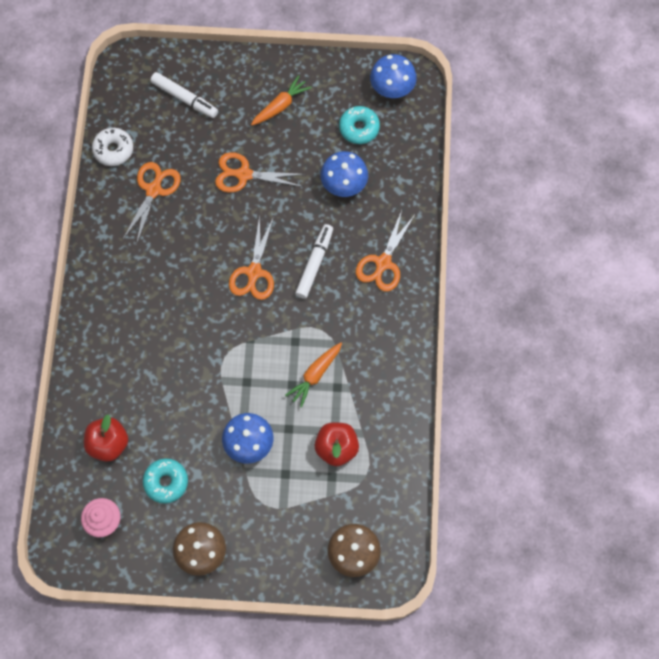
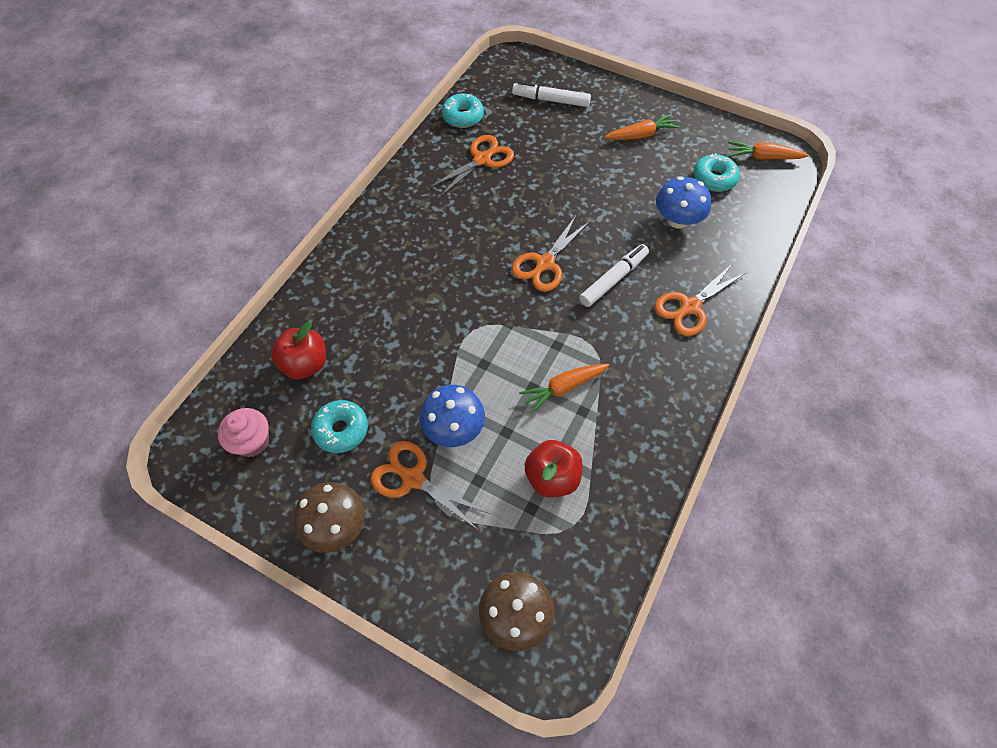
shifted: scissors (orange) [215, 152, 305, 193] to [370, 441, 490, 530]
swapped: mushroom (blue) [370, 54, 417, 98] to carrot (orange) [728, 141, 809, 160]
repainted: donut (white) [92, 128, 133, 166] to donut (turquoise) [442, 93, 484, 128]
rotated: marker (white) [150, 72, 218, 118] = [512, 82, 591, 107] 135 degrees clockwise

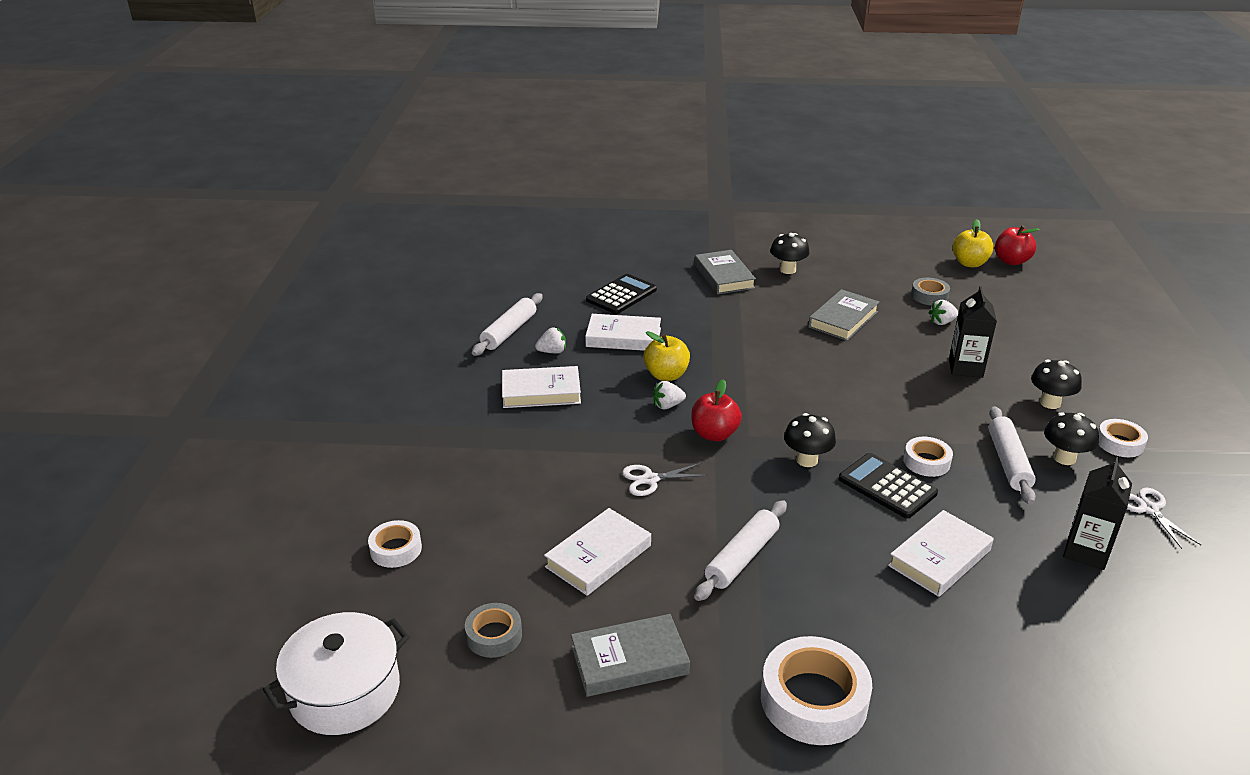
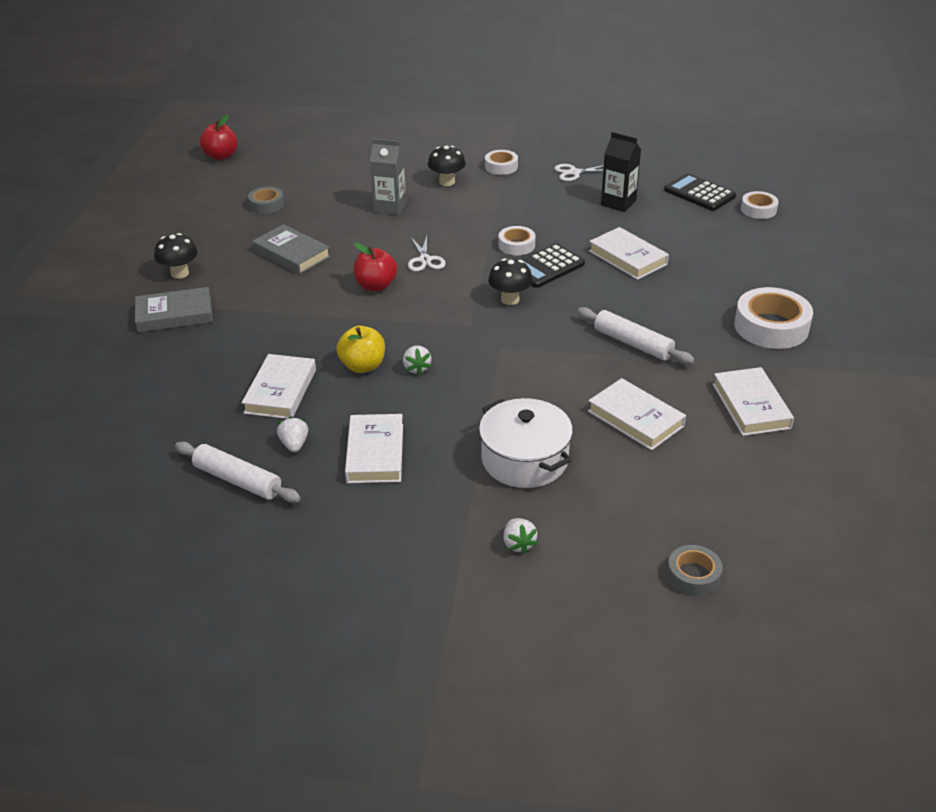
gone: apple (yellow) [952, 219, 994, 267]; rolling pin (white) [988, 406, 1036, 504]; mushroom (black) [1044, 412, 1099, 465]
shifted: pot (white) [263, 612, 410, 735] to [479, 398, 573, 488]; tape (white) [368, 520, 422, 568] to [741, 191, 779, 219]; tape (grey) [465, 603, 522, 658] to [667, 545, 723, 596]; calculator (black) [586, 274, 657, 314] to [664, 173, 736, 211]; scissors (white) [622, 463, 708, 496] to [408, 236, 446, 272]; apple (red) [691, 379, 742, 442] to [353, 243, 397, 291]; strawberry (white) [928, 300, 958, 325] to [503, 518, 538, 554]
repainted: book (grey) [571, 614, 690, 697] to book (white) [713, 367, 794, 436]; carton (black) [949, 286, 997, 378] to carton (grey) [370, 138, 407, 215]

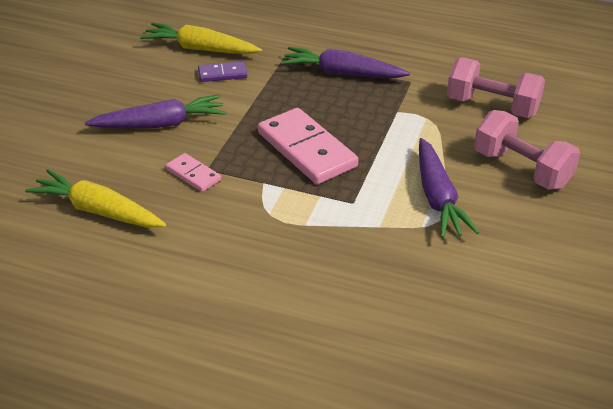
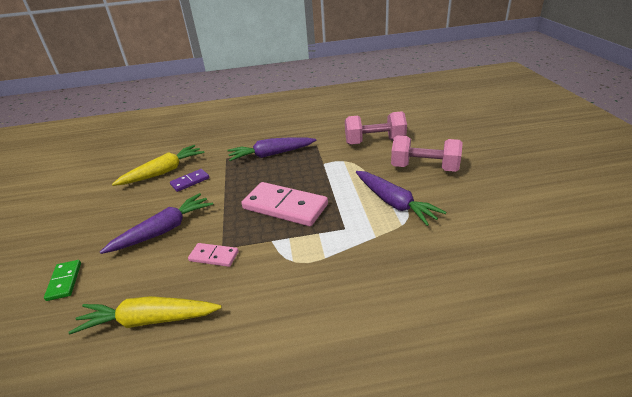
new: domino (green) [44, 260, 81, 301]
rotated: carrot (yellow) [140, 23, 262, 54] = [112, 145, 205, 186] 150 degrees clockwise

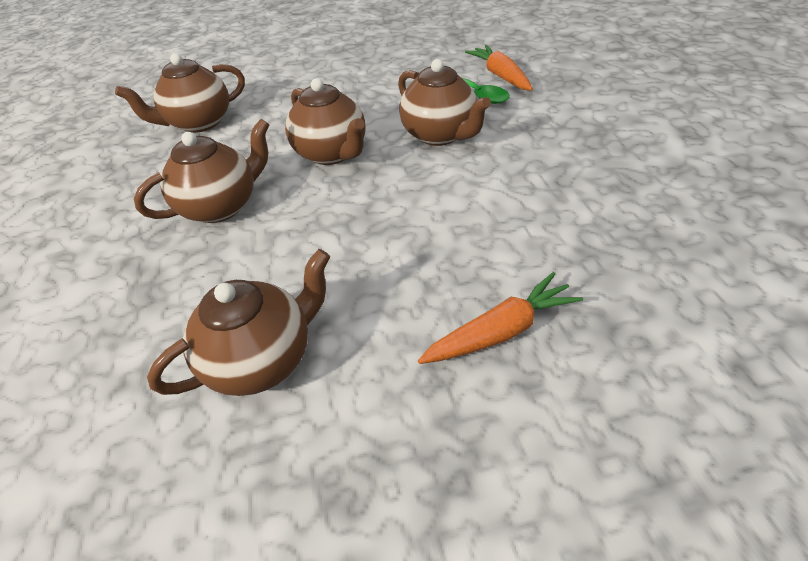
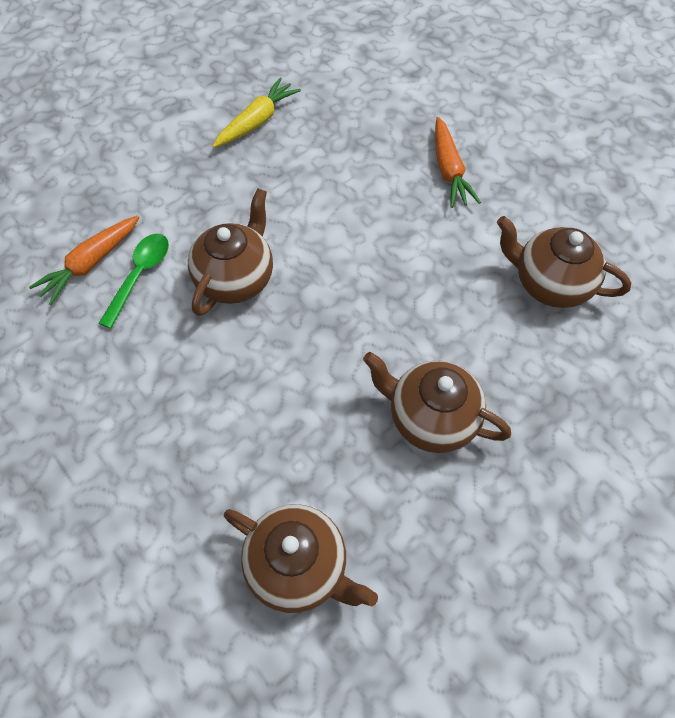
gone: teapot (brown) [285, 78, 366, 165]
new: carrot (yellow) [213, 77, 301, 148]
rotated: carrot (orange) [418, 272, 583, 364] = [435, 117, 481, 208] 135 degrees counterclockwise

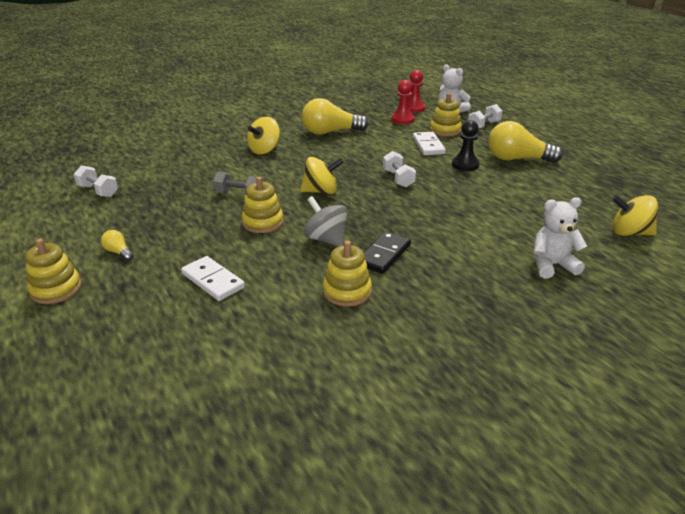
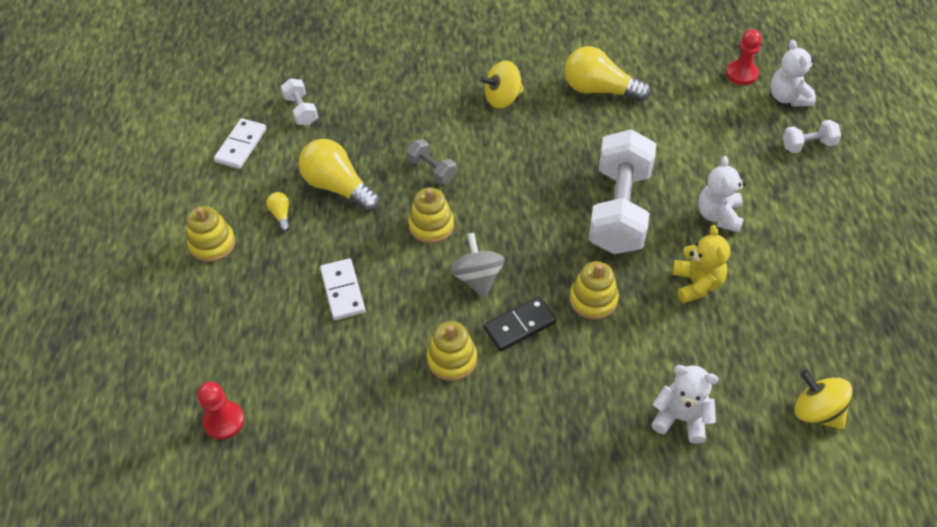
gone: spinning top (yellow) [300, 157, 343, 194]
new: teddy bear (yellow) [672, 225, 730, 303]
shifted: pawn (red) [391, 80, 415, 124] to [198, 382, 244, 440]; domino (white) [413, 132, 446, 155] to [214, 118, 266, 169]; stacking toy (yellow) [430, 93, 462, 136] to [569, 261, 619, 320]; light bulb (yellow) [488, 121, 563, 163] to [299, 139, 380, 212]
swapped: pawn (black) [452, 120, 479, 171] to teddy bear (white) [698, 156, 746, 233]
scaled: dumbbell (white) [383, 151, 416, 188] = [588, 129, 656, 254] x2.21

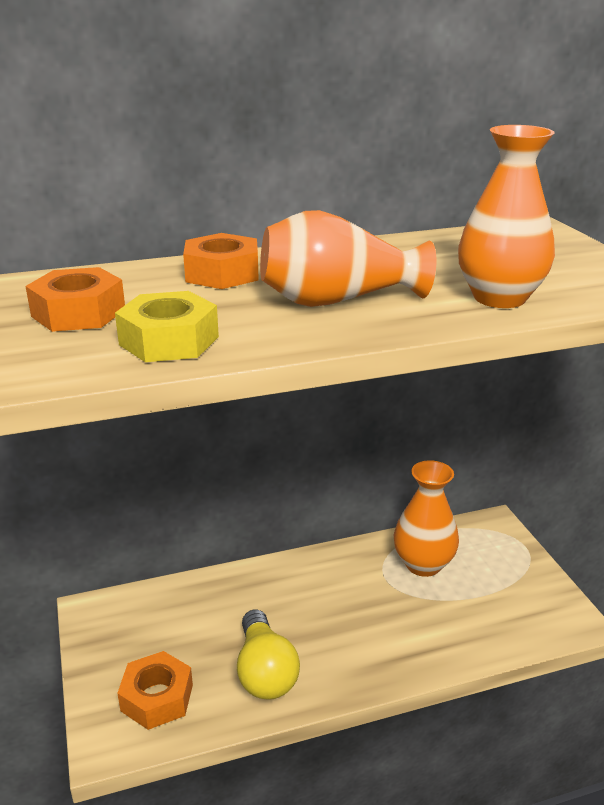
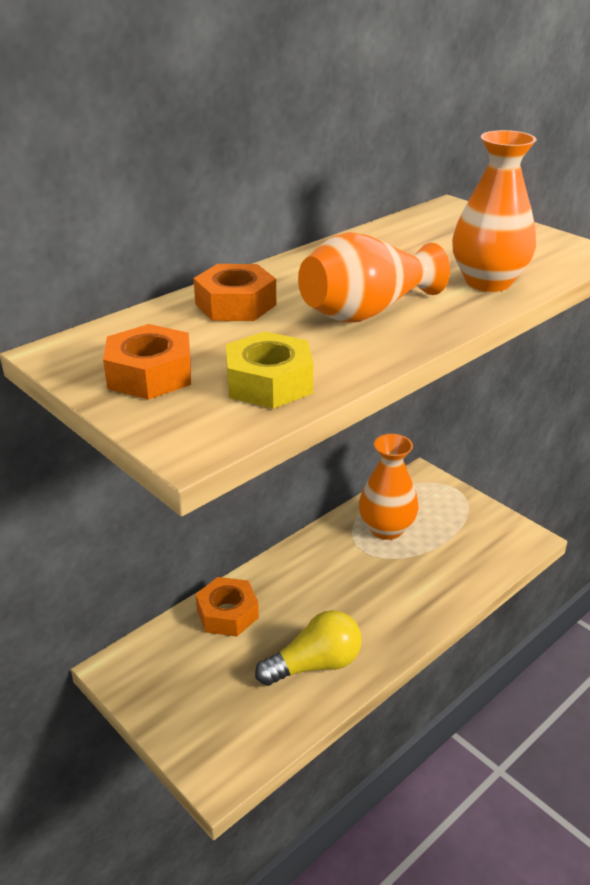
shifted: nut (orange) [117, 651, 193, 730] to [196, 577, 259, 636]
rotated: light bulb (yellow) [237, 610, 300, 700] = [255, 610, 362, 686] 75 degrees counterclockwise

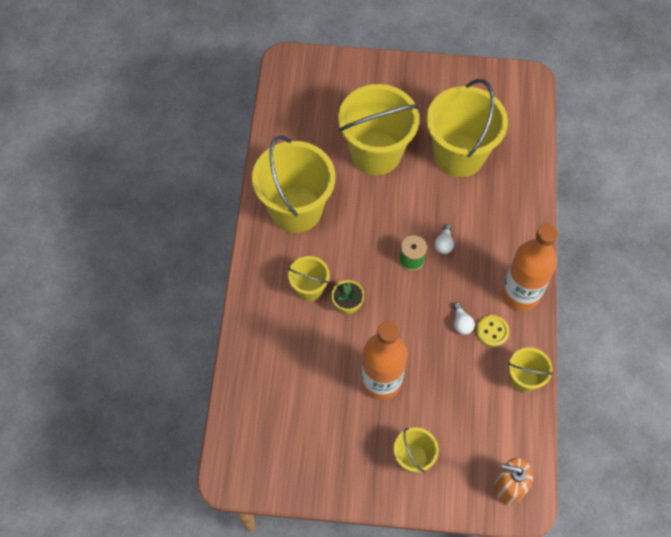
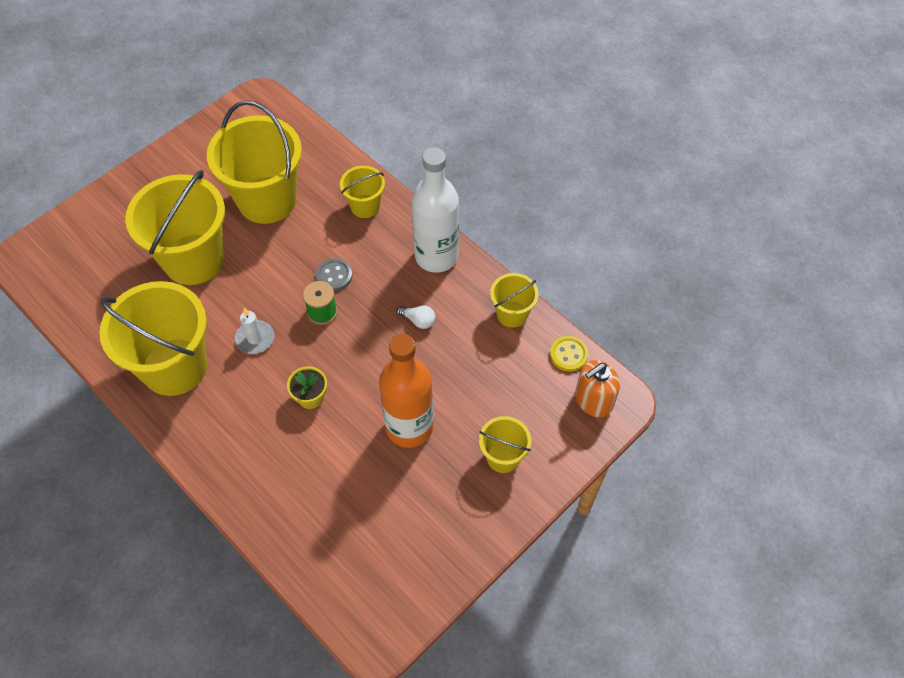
new: candle (white) [235, 308, 274, 354]
shifted: bucket (yellow) [288, 256, 330, 301] to [340, 166, 385, 218]; button (yellow) [476, 315, 509, 347] to [550, 336, 588, 372]
swapped: light bulb (white) [435, 224, 454, 254] to button (grey) [316, 258, 352, 291]
repainted: bottle (orange) [502, 224, 558, 311] to bottle (white) [412, 147, 459, 273]

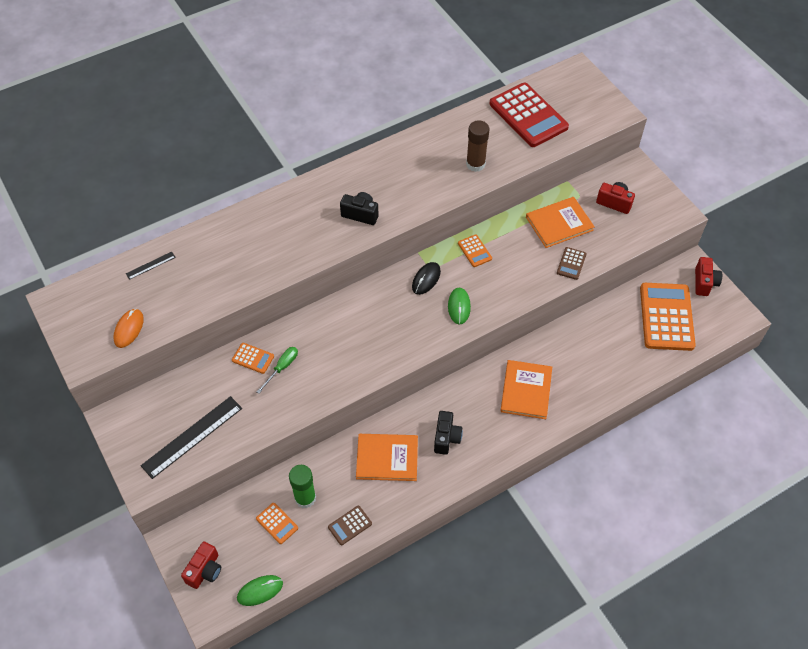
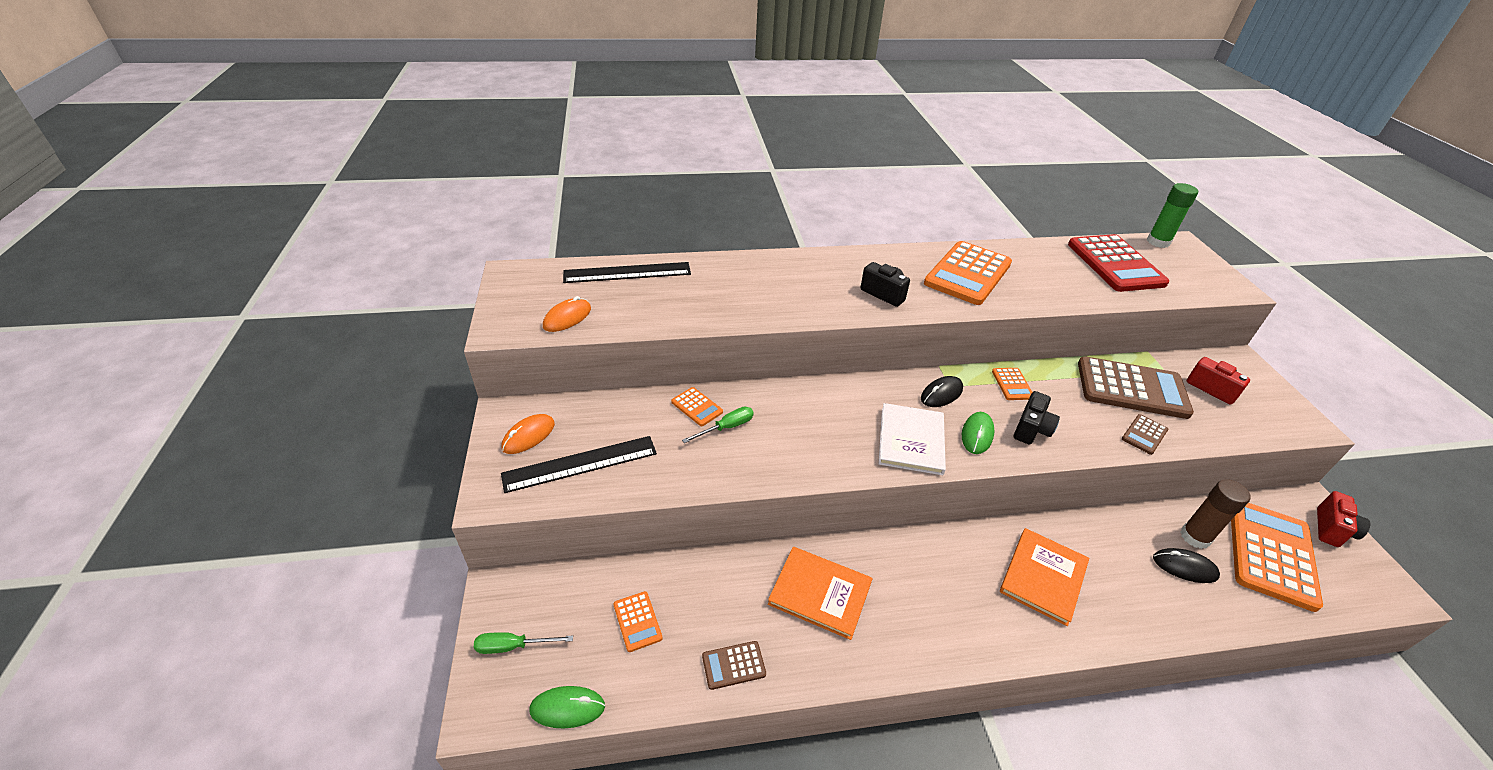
new: mouse (orange) [501, 414, 555, 454]; book (white) [879, 403, 946, 475]; calculator (orange) [924, 241, 1012, 305]; mouse (black) [1153, 548, 1220, 583]
shifted: glue stick (green) [289, 465, 316, 509] to [1147, 183, 1198, 248]; camera (black) [434, 411, 463, 455] to [1014, 391, 1060, 445]; glue stick (brown) [466, 120, 489, 172] to [1181, 479, 1251, 549]
swapped: camera (red) [181, 541, 221, 589] to screwdriver (green) [474, 632, 573, 654]; book (orange) [526, 197, 595, 248] to calculator (brown) [1078, 356, 1194, 419]
scaled: ruler (black) [126, 252, 176, 280] = [563, 262, 691, 283] x2.10

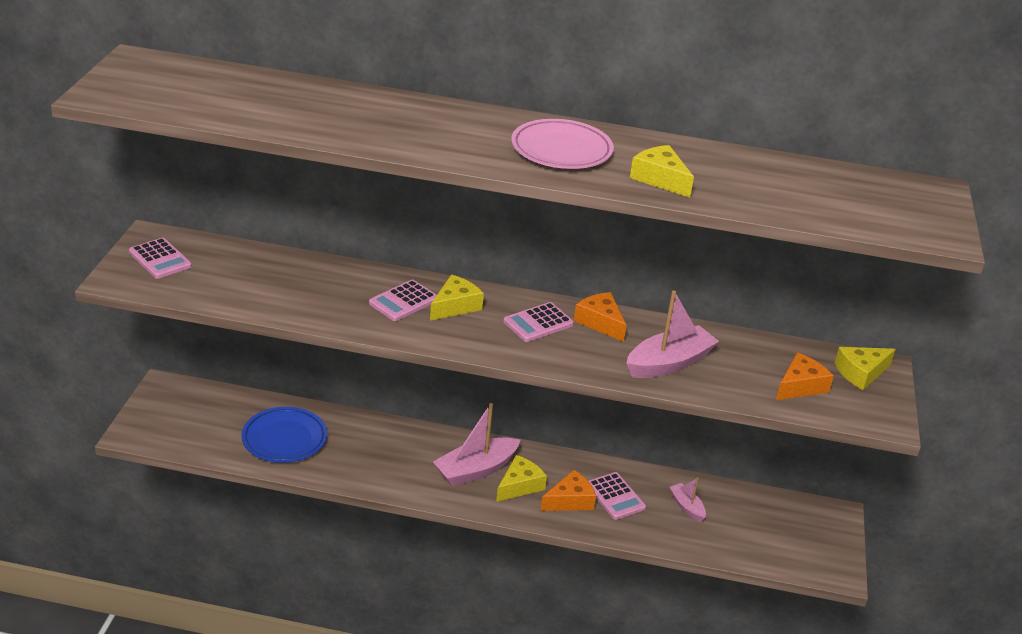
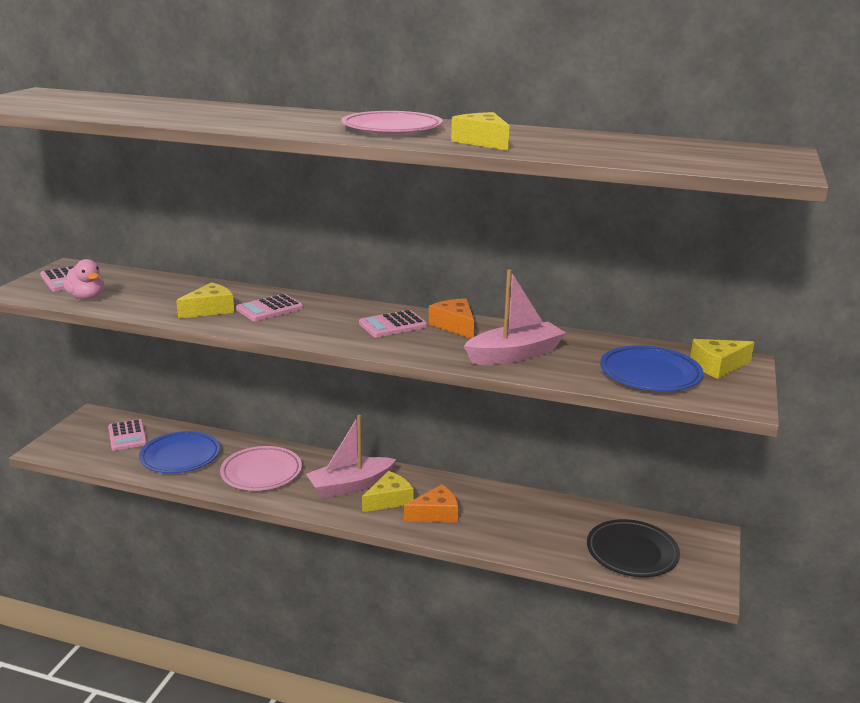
gone: boat (pink) [670, 477, 706, 522]
new: duck (pink) [63, 259, 104, 300]; plate (pink) [220, 446, 302, 491]; plate (black) [587, 519, 680, 577]
shifted: cheese (yellow) [430, 275, 484, 321] to [176, 282, 234, 319]; calculator (pink) [588, 472, 646, 520] to [108, 419, 147, 451]
swapped: cheese (orange) [776, 352, 834, 400] to plate (blue) [600, 345, 703, 391]

